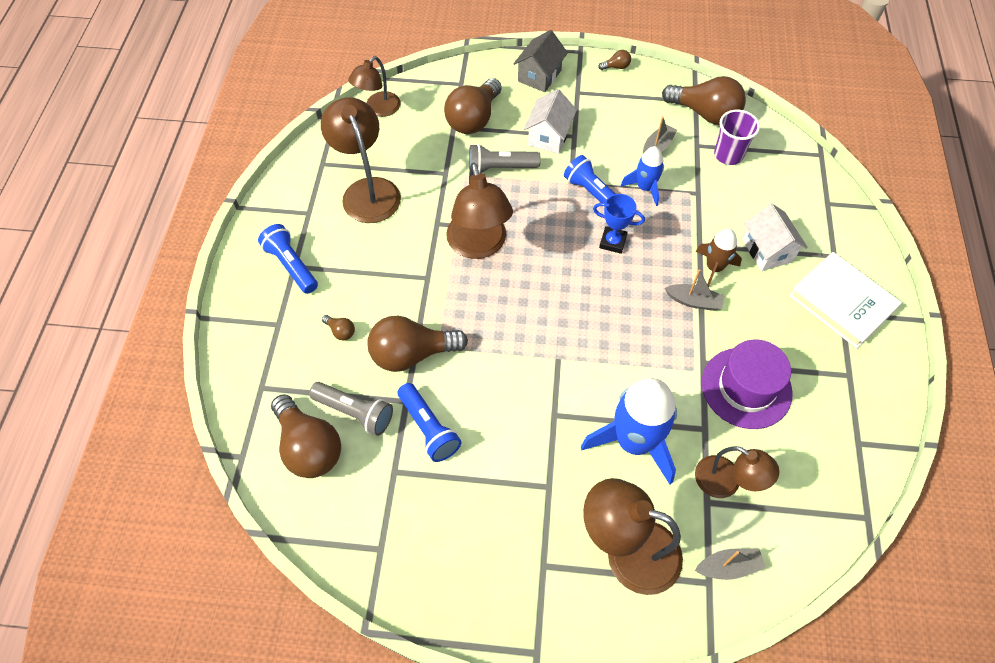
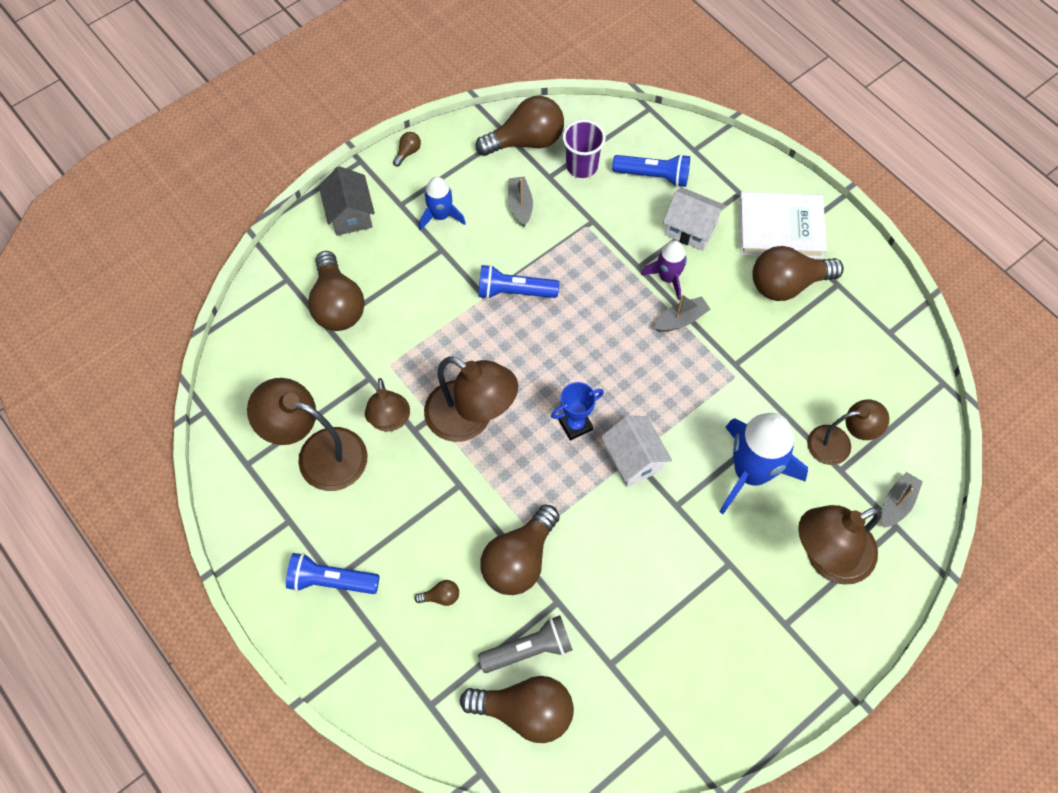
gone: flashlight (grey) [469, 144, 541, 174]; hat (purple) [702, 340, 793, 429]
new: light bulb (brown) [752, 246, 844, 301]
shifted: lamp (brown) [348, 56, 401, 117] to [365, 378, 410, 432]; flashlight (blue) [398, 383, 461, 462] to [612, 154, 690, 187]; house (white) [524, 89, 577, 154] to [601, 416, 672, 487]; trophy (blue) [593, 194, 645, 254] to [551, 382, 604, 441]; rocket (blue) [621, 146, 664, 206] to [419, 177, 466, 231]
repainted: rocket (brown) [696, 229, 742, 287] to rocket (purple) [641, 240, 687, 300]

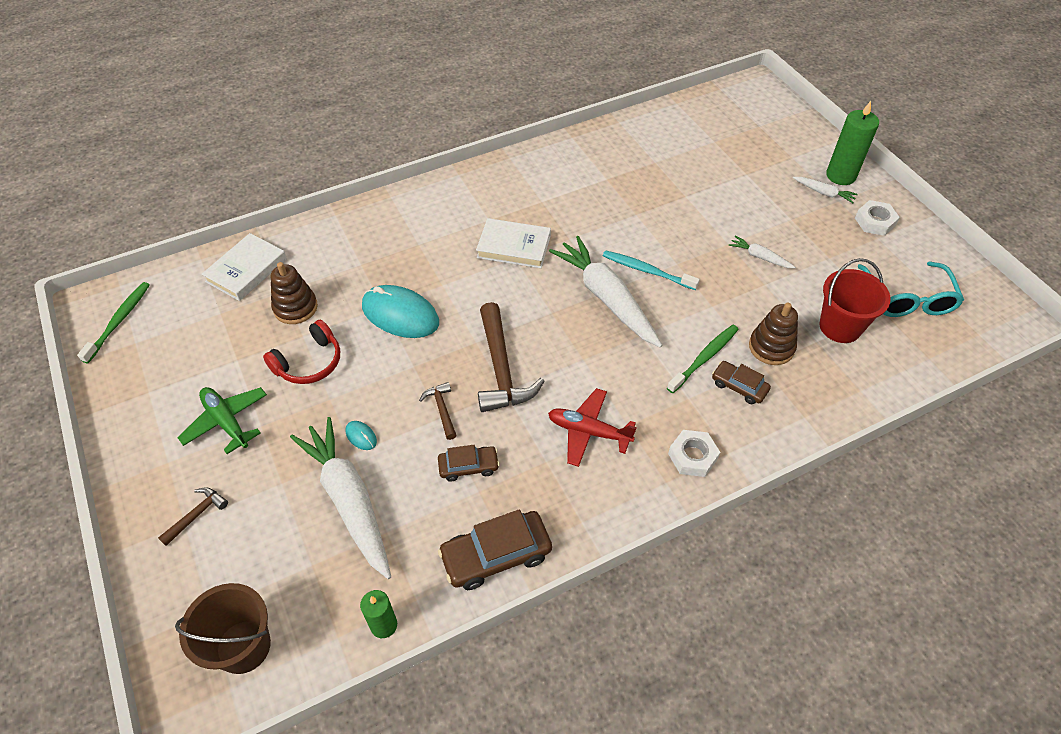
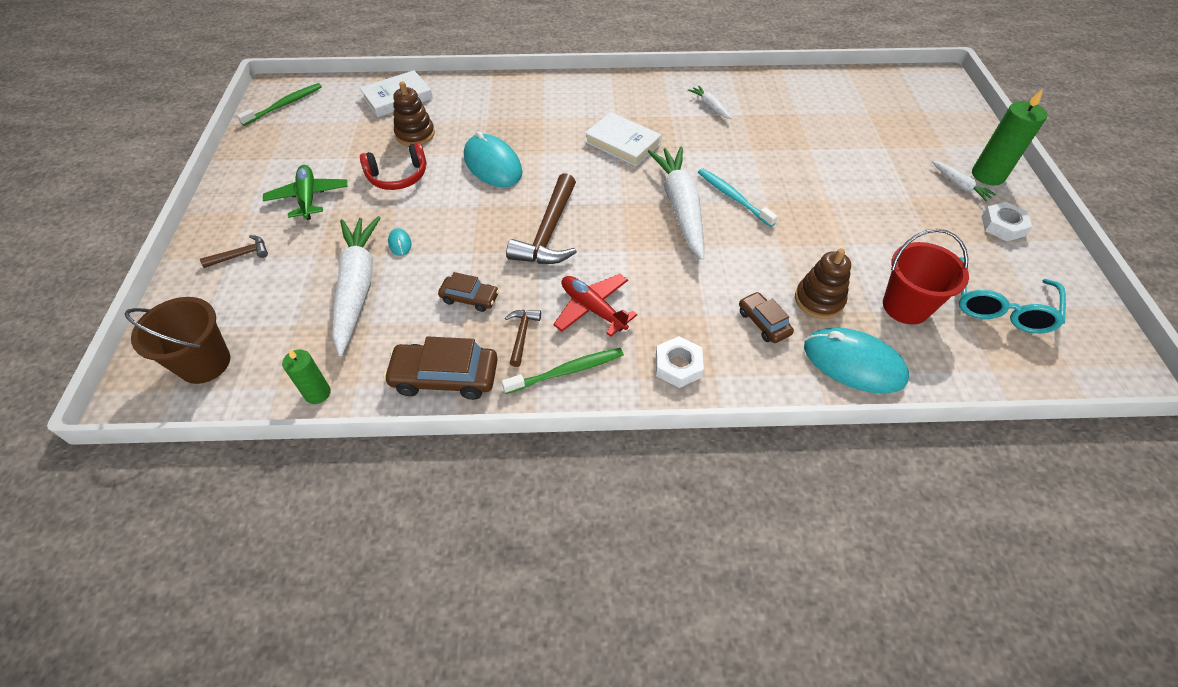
new: mouse (turquoise) [804, 327, 909, 393]
shifted: hammer (brown) [419, 382, 457, 440] to [505, 310, 541, 367]; toothbrush (green) [667, 325, 739, 393] to [502, 348, 624, 394]; carrot (white) [729, 236, 796, 269] to [688, 85, 732, 119]

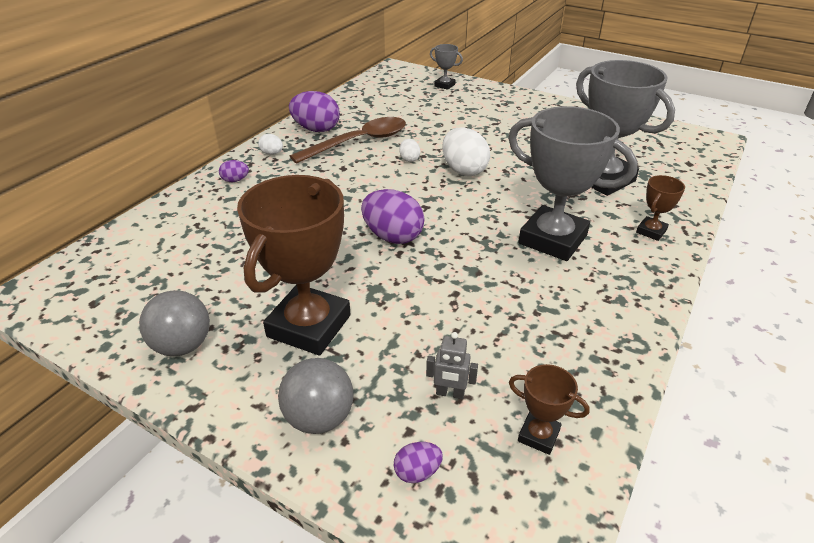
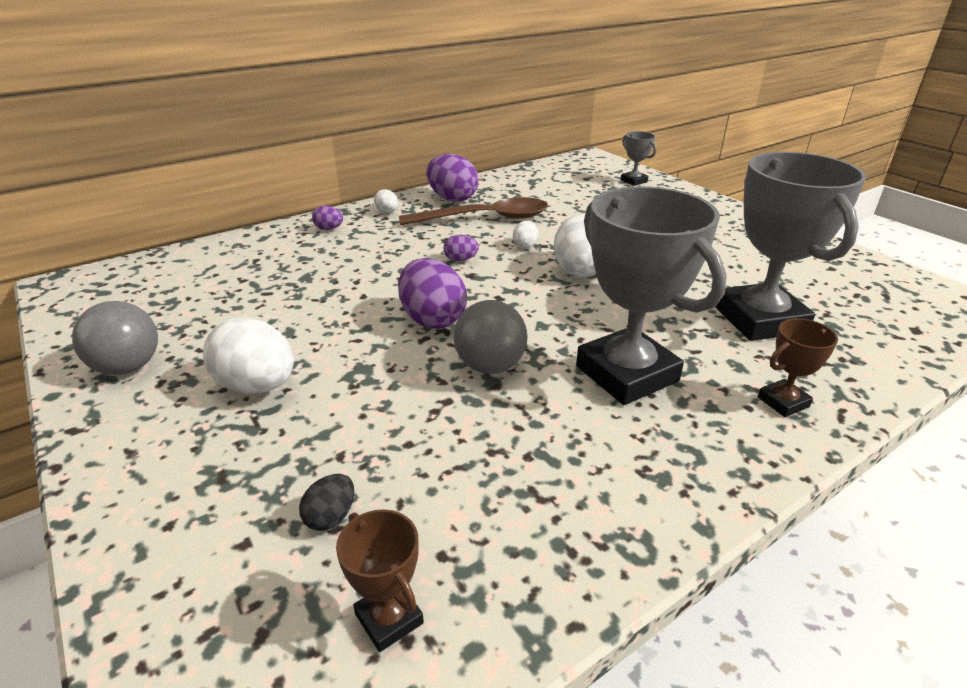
shifted: ball (grey) [278, 358, 353, 434] to [454, 300, 528, 374]; egg (purple) [394, 442, 443, 483] to [444, 235, 479, 261]
swapped: trophy (brown) [237, 175, 351, 355] to egg (white) [203, 318, 294, 394]; robot (grey) [426, 332, 478, 399] to egg (black) [299, 474, 354, 531]

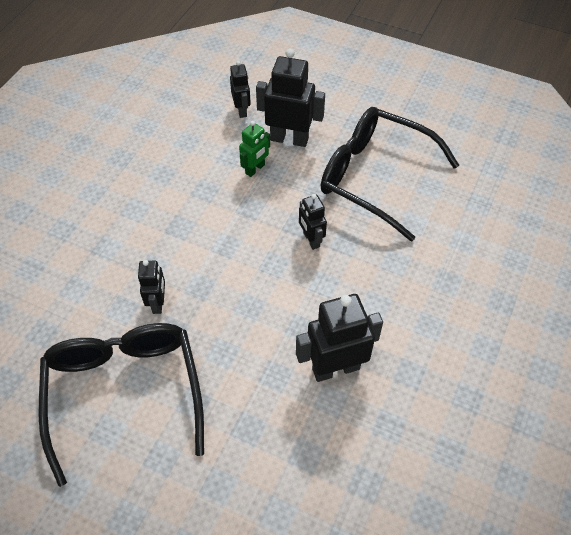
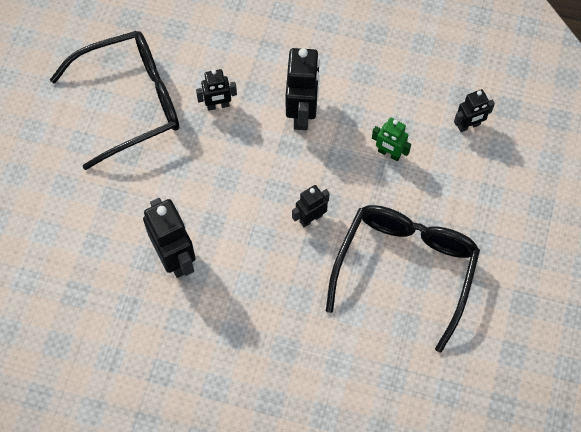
shifted: robot (black) [256, 48, 325, 147] to [286, 48, 320, 130]

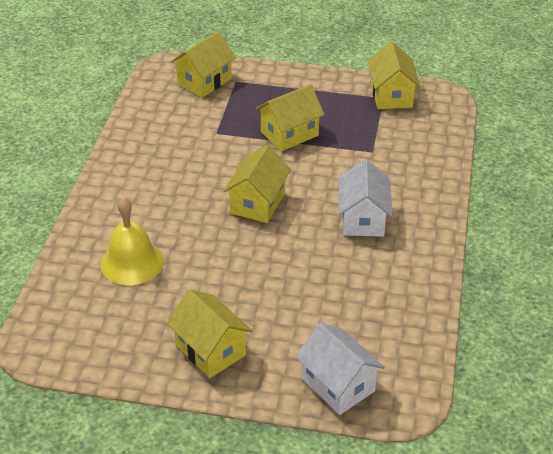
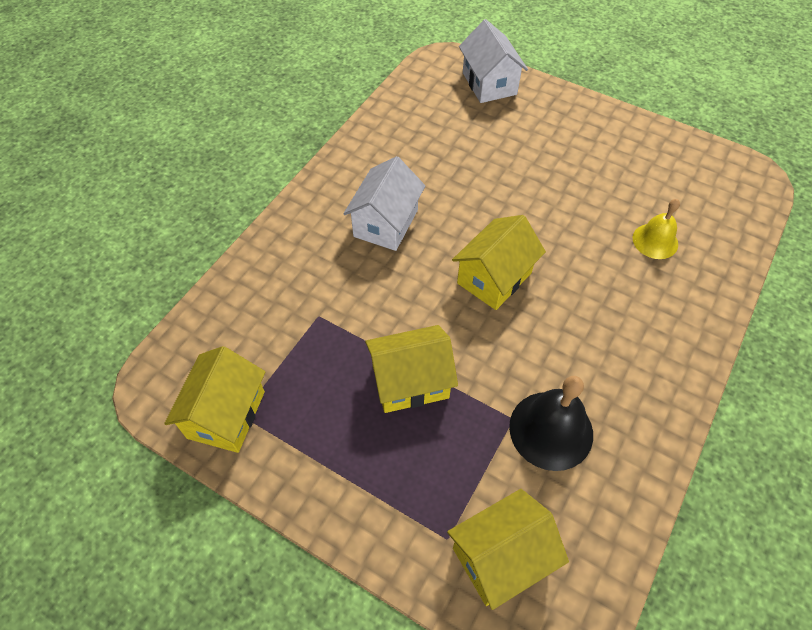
gone: house (yellow) [167, 289, 252, 378]
new: bell (black) [509, 376, 593, 471]
scaled: bell (yellow) [101, 197, 164, 285] = [633, 199, 680, 259] x0.64

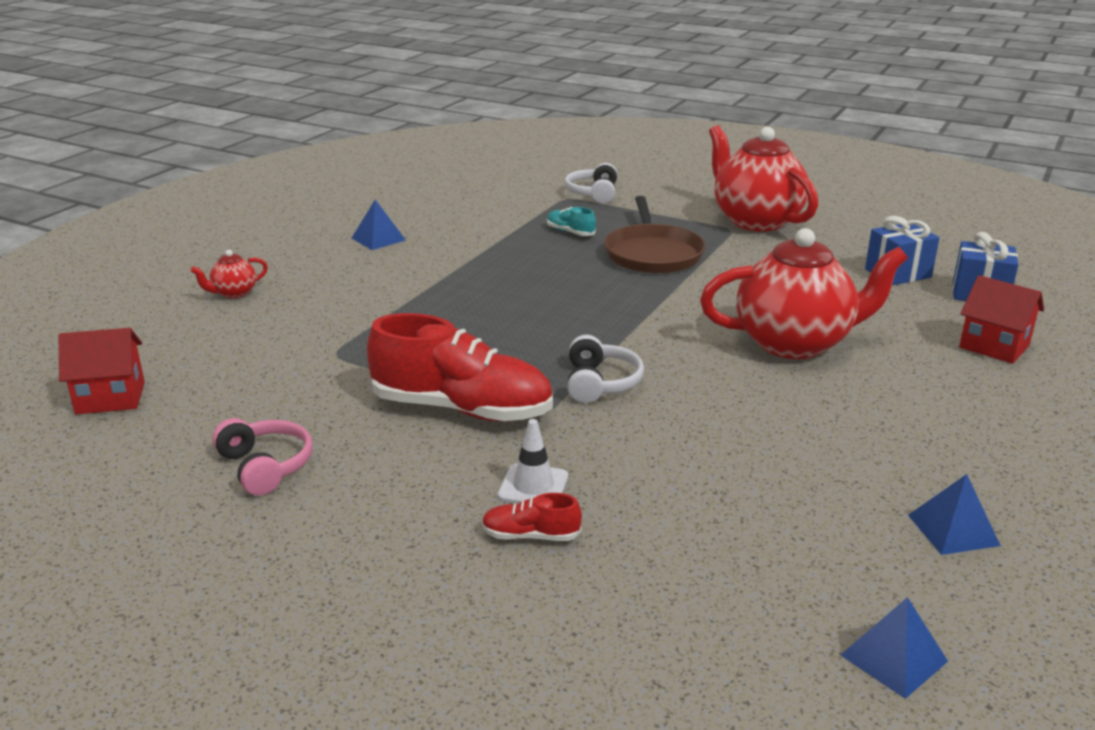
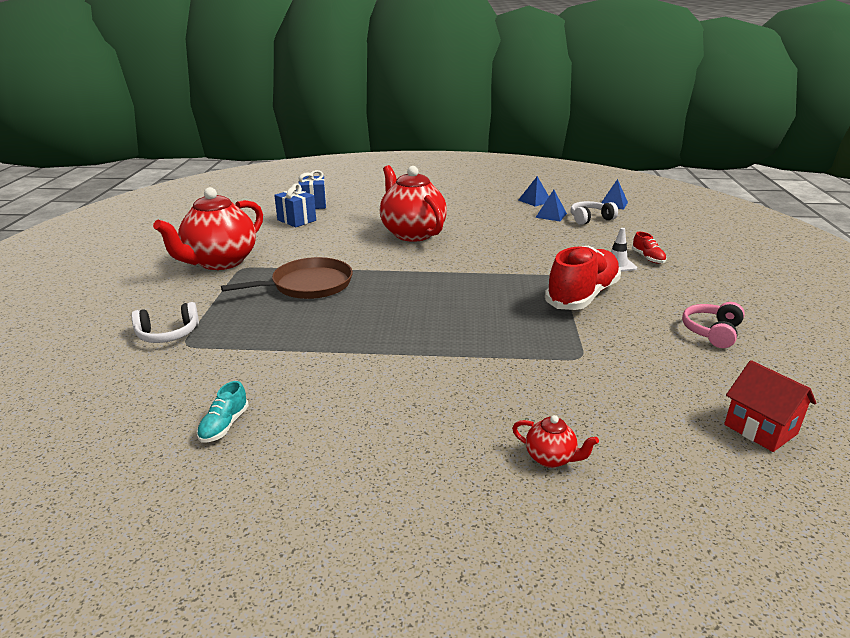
gone: house (red) [959, 275, 1044, 364]
shifted: pyramid (blue) [352, 200, 406, 250] to [535, 190, 567, 221]; shoe (turquoise) [547, 207, 596, 236] to [197, 381, 249, 443]; headphones (white) [567, 335, 644, 403] to [570, 201, 618, 225]
rotated: shoe (red) [367, 313, 553, 421] = [545, 246, 621, 310] 45 degrees clockwise

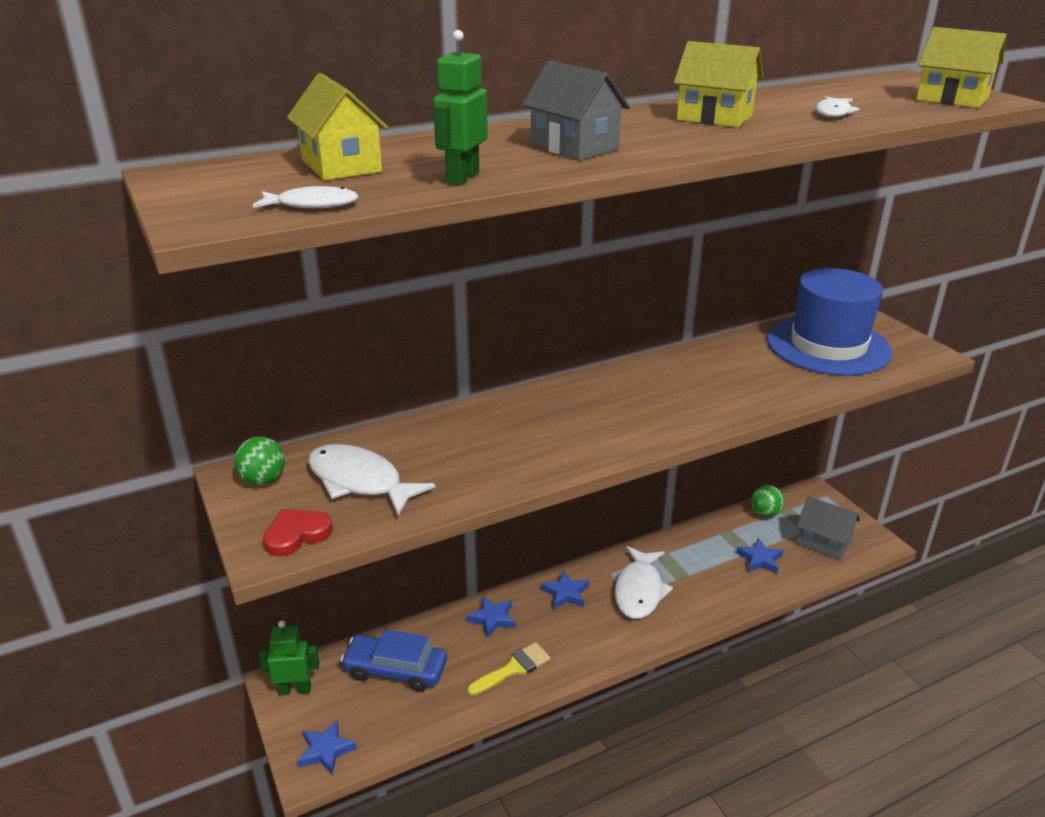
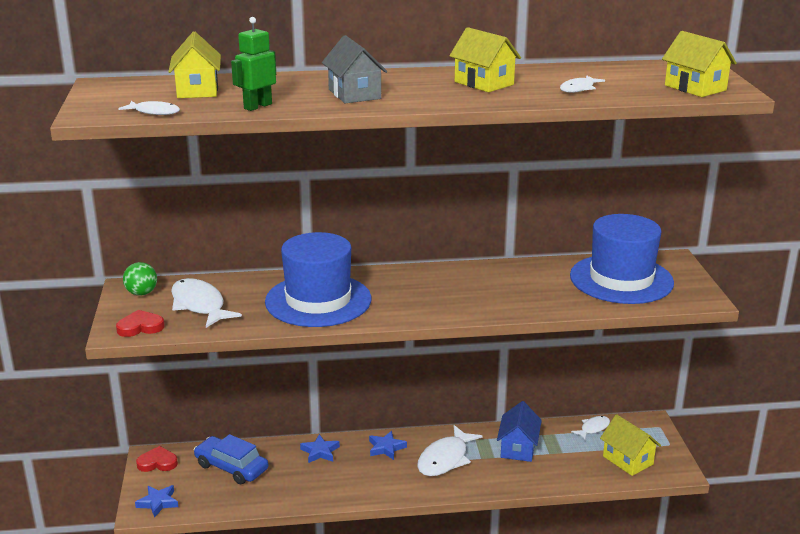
gone: brush (yellow) [467, 642, 551, 696]; star (blue) [736, 538, 783, 574]
new: hat (blue) [265, 232, 371, 327]; house (blue) [497, 401, 542, 462]
swapped: robot (green) [259, 620, 320, 695] to heart (red) [136, 446, 178, 472]; ball (green) [751, 485, 785, 517] to fish (white) [571, 416, 610, 440]
repainted: house (grey) [796, 496, 860, 561] to house (yellow) [600, 414, 661, 476]

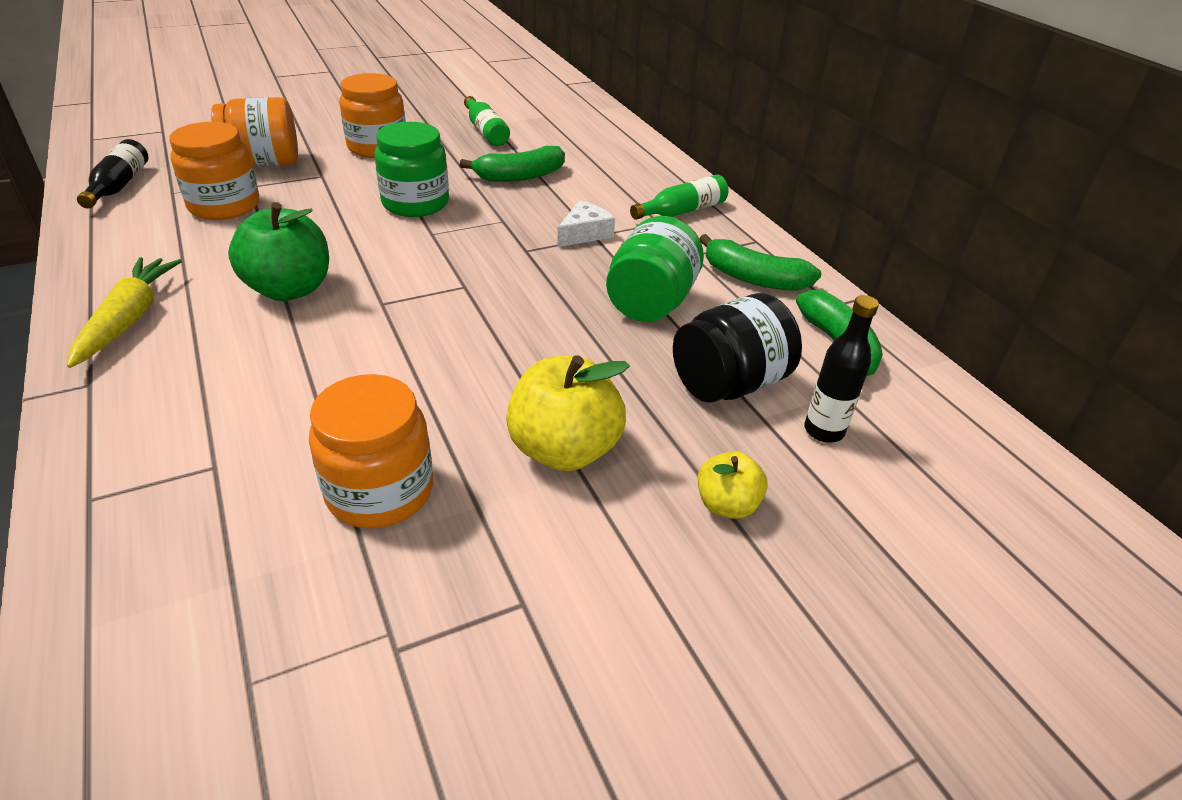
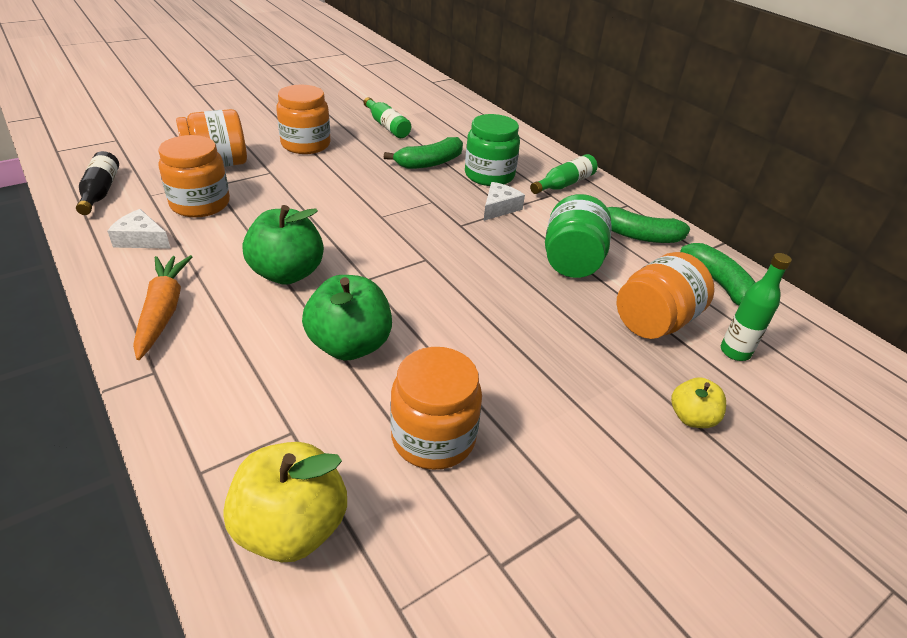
new: cheese (white) [107, 209, 171, 249]; apple (green) [302, 275, 392, 361]
shifted: jar (green) [374, 122, 449, 217] to [465, 114, 520, 186]; apple (yellow) [506, 355, 630, 471] to [223, 442, 347, 562]
repainted: carrot (yellow) [67, 257, 182, 368] to carrot (orange) [133, 255, 192, 360]; jar (black) [673, 293, 802, 403] to jar (orange) [617, 252, 715, 339]; bottle (black) [804, 295, 879, 443] to bottle (green) [721, 253, 792, 361]

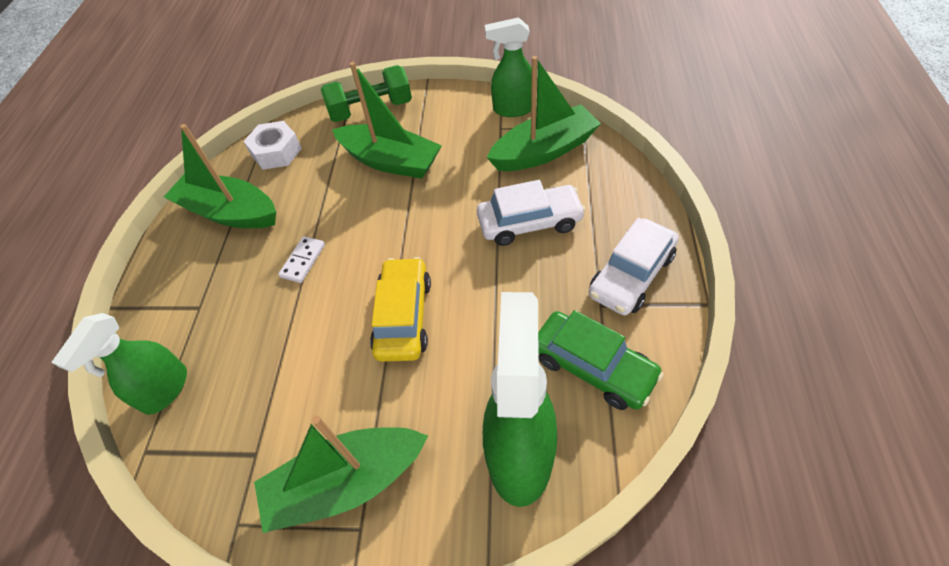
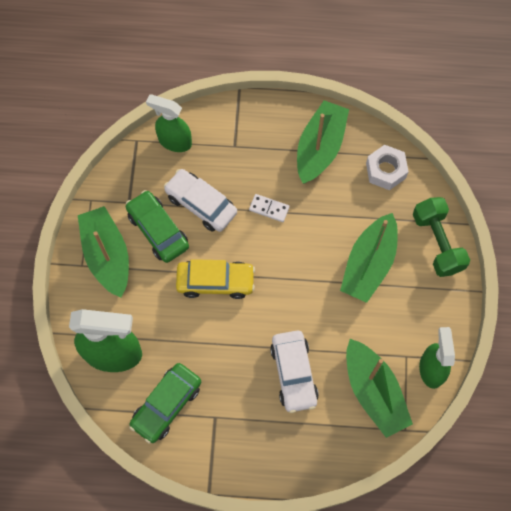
new: car (green) [126, 190, 189, 263]
shifted: car (white) [589, 218, 678, 315] to [164, 169, 237, 232]

